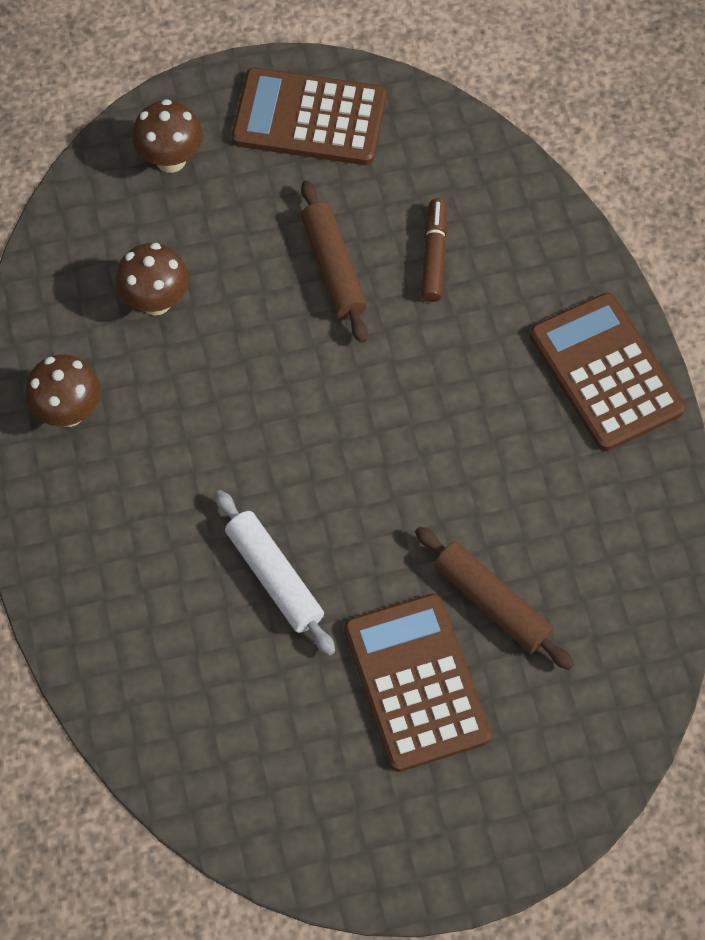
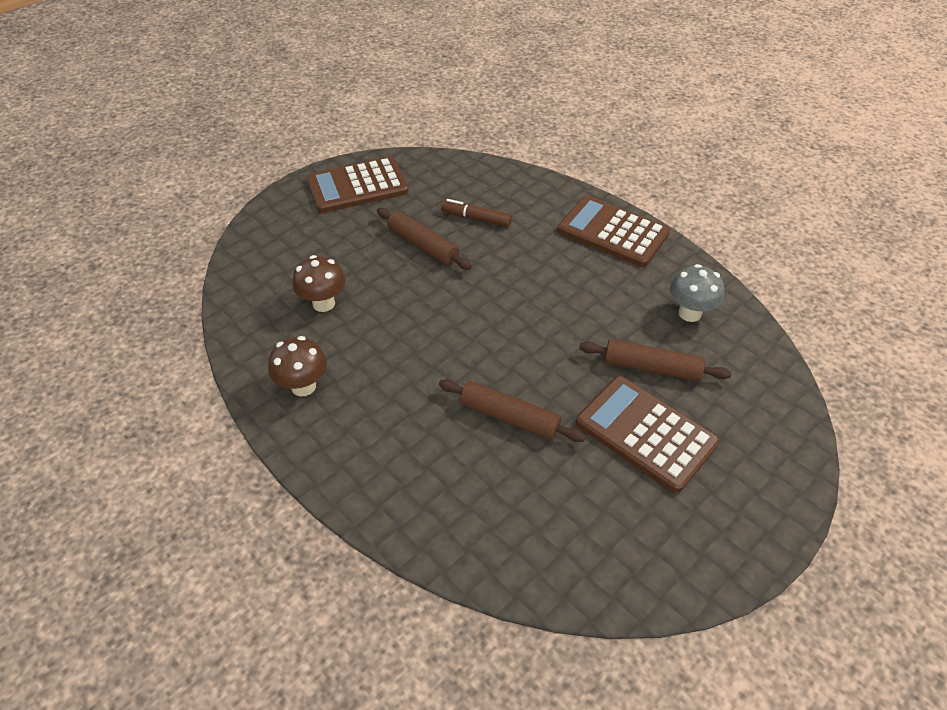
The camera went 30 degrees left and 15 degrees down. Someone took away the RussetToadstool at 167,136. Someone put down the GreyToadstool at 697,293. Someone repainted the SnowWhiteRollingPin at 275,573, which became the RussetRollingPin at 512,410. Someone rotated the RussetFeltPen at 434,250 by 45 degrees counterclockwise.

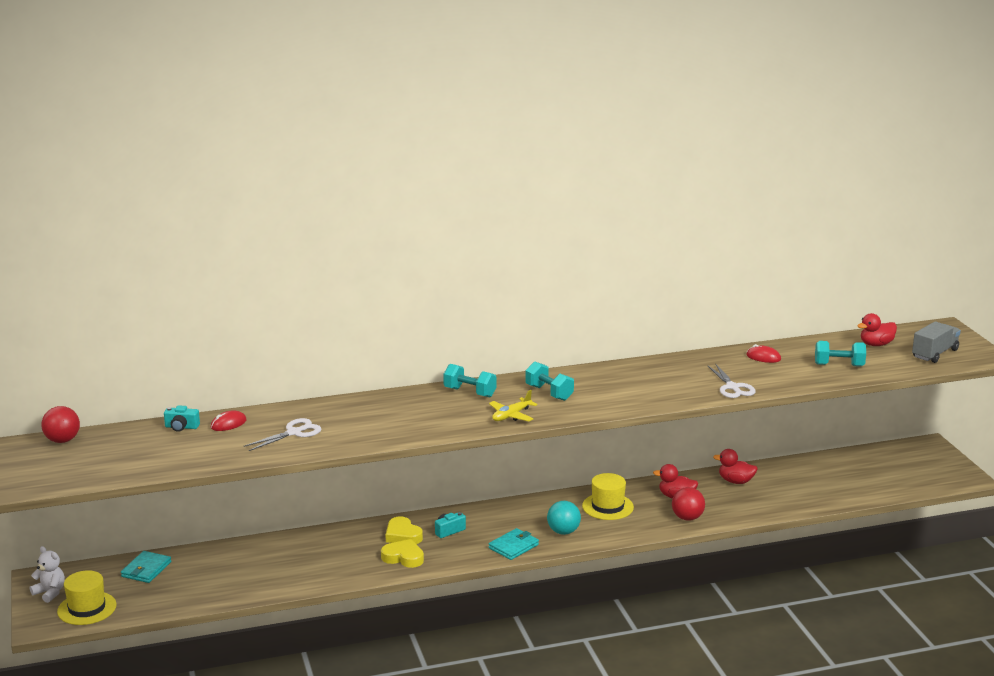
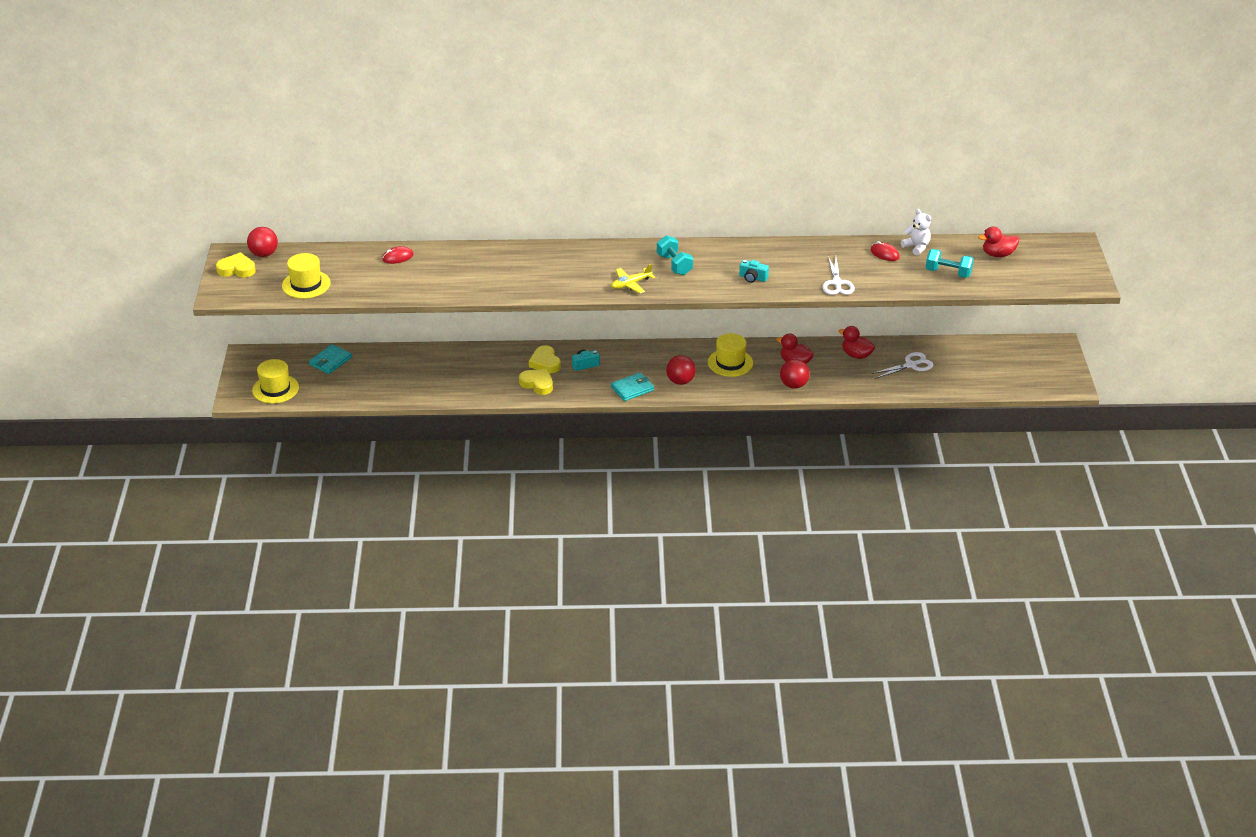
The camera went 15 degrees right and 15 degrees up. Someone took away the AquaHandWeight at 470,381. Someone took away the GreyToyTruck at 936,342. Someone put down the YellowHeartShape at 236,265. Someone put down the YellowTopHat at 306,276. Someone carried the SnowWhiteTeddyBear from 47,574 to 916,232. Someone carried the AquaPhotoCamera from 182,418 to 754,271. Someone carried the SnowWhitePairOfScissors from 282,434 to 902,365. Someone repainted the AquaPlayBall at 564,518, which became the ScarletPlayBall at 681,370.

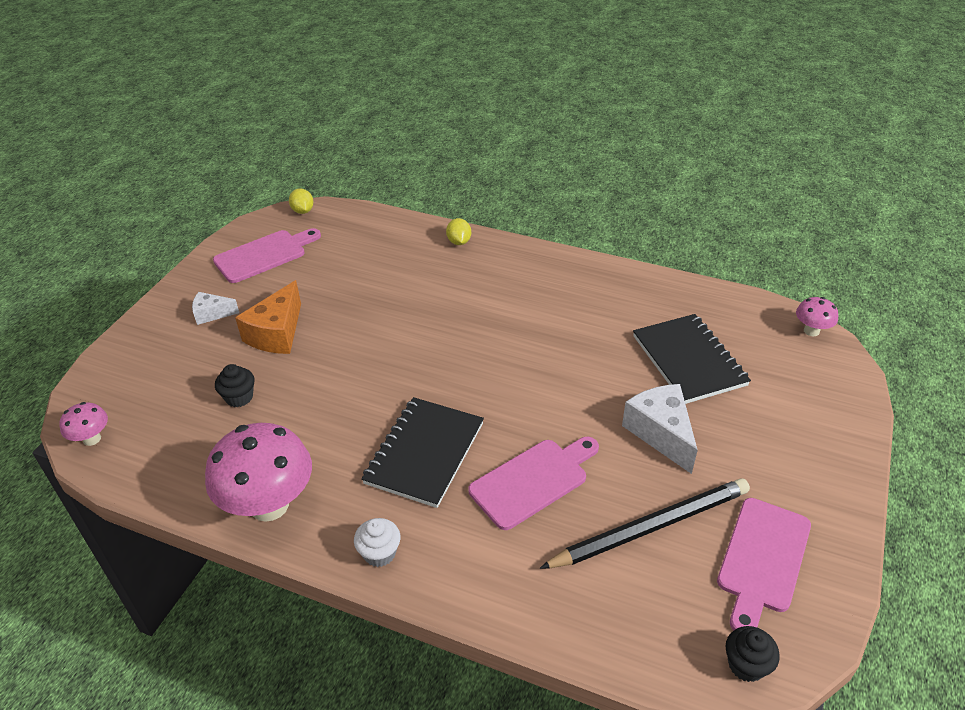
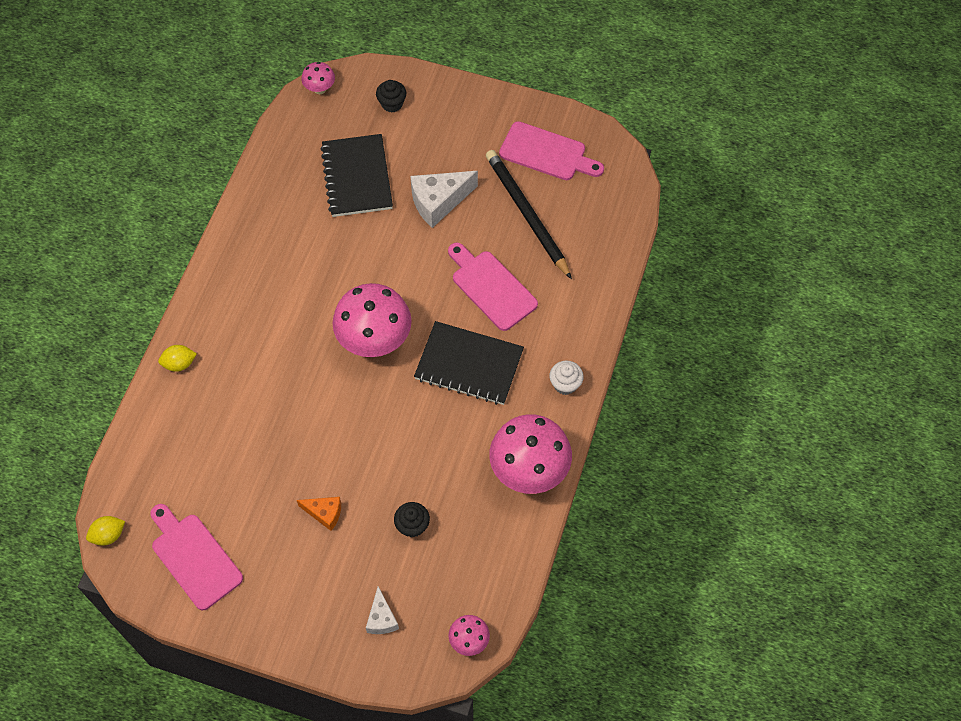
The camera went 95 degrees left and 20 degrees up. Someone put down the RosePinkToadstool at 372,320. Someone carried the SnowWhiteCheese from 215,308 to 382,610. Someone carried the EbonyFairyCake from 753,654 to 391,96. Someone rotated the EbonyNotebook at 692,359 by 75 degrees counterclockwise. Someone scaled the OrangeColouredCheese at 268,317 by 0.57.

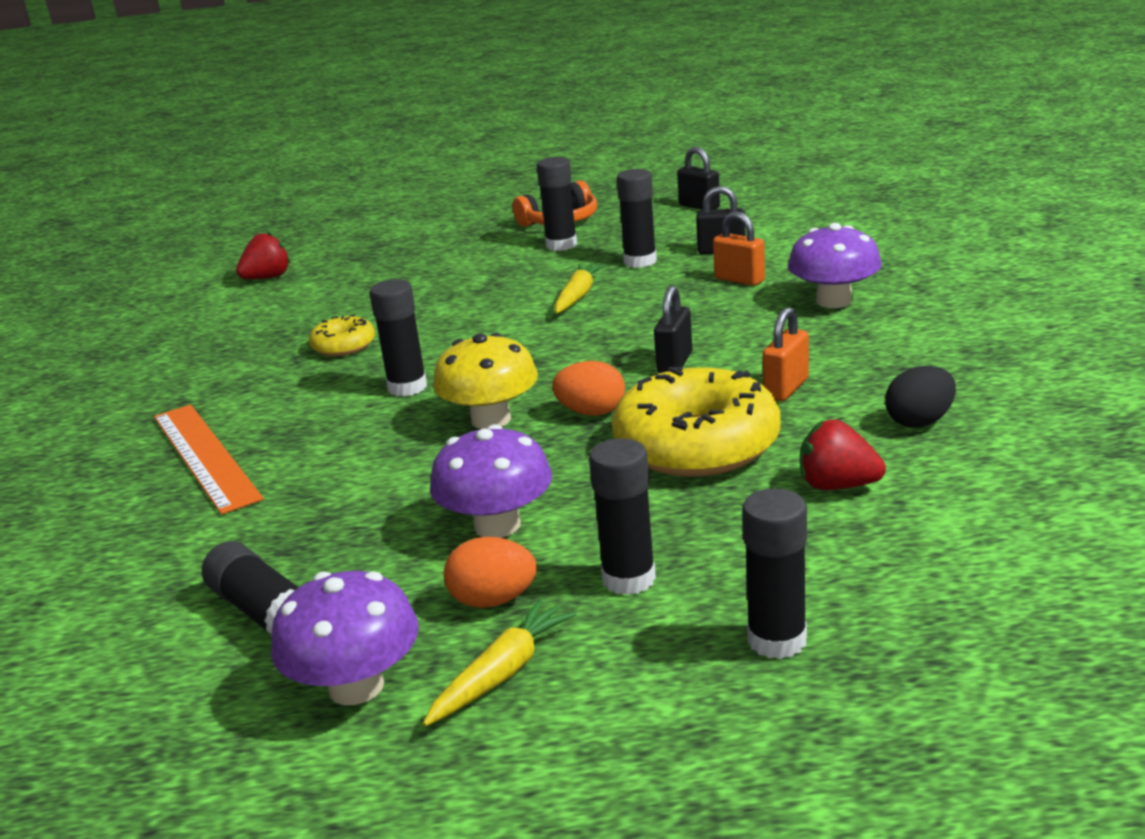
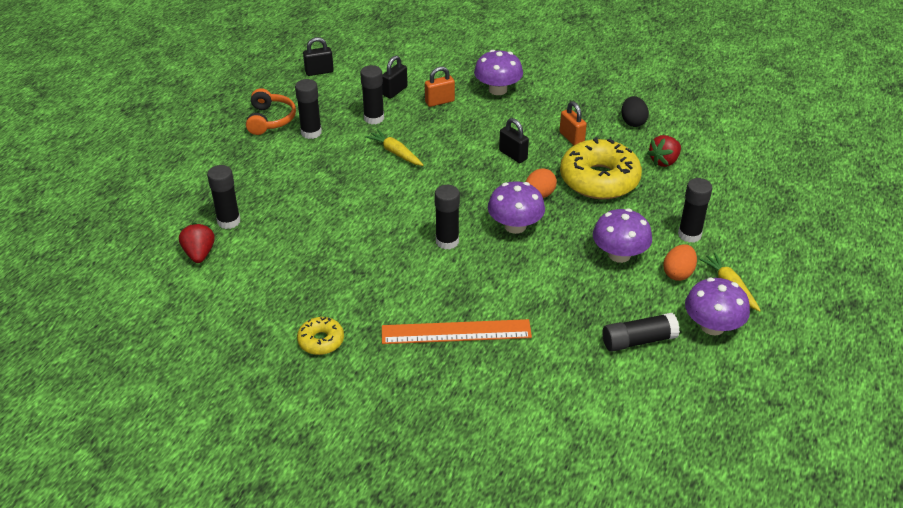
The camera went 65 degrees left and 15 degrees up. Someone carried the YellowGlazedDonut from 342,335 to 320,336. Someone carried the EbonyGlue from 774,573 to 224,197. Someone repainted the YellowToadstool at 485,381, which became the PurpleToadstool at 516,207.

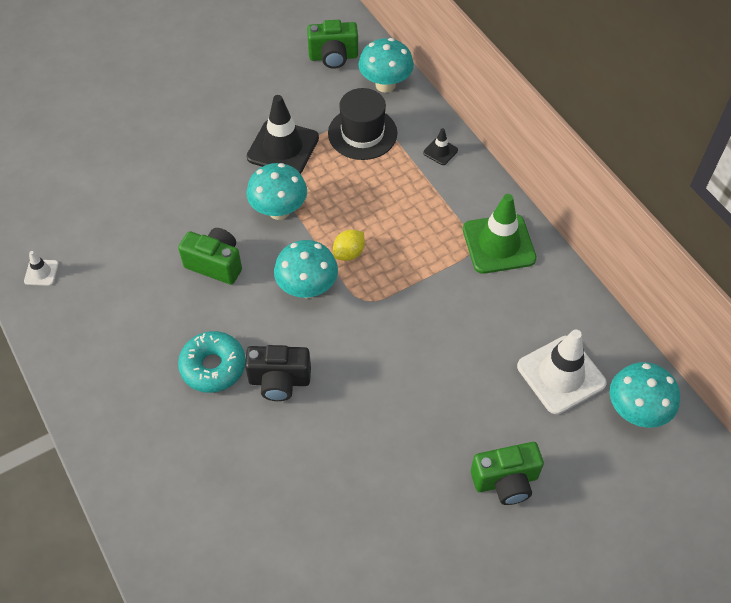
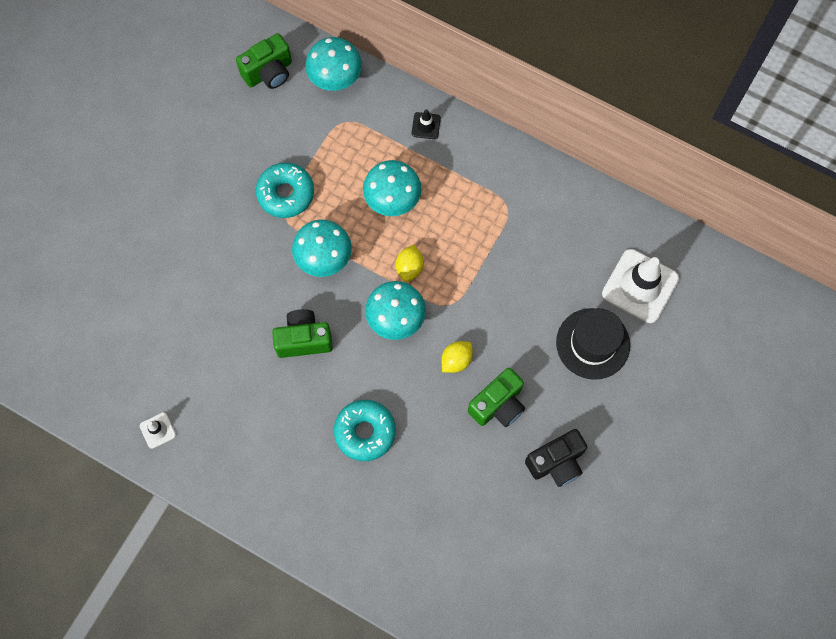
The camera went 30 degrees left and 15 degrees up. Someone took away the EmeraldRoadCone at 500,234. Someone put down the YellowCitrusFruit at 457,357. Someone carried the EbonyPhotoCamera from 278,373 to 556,458. Someone carried the EbonyTopHat from 362,124 to 593,344. Someone carried the EmeraldPhotoCamera from 507,473 to 496,397. Someone carried the AquaToadstool from 645,395 to 392,188. Someone swapped the EbonyRoadCone at 283,134 for the AquaGlazedDonut at 285,190.

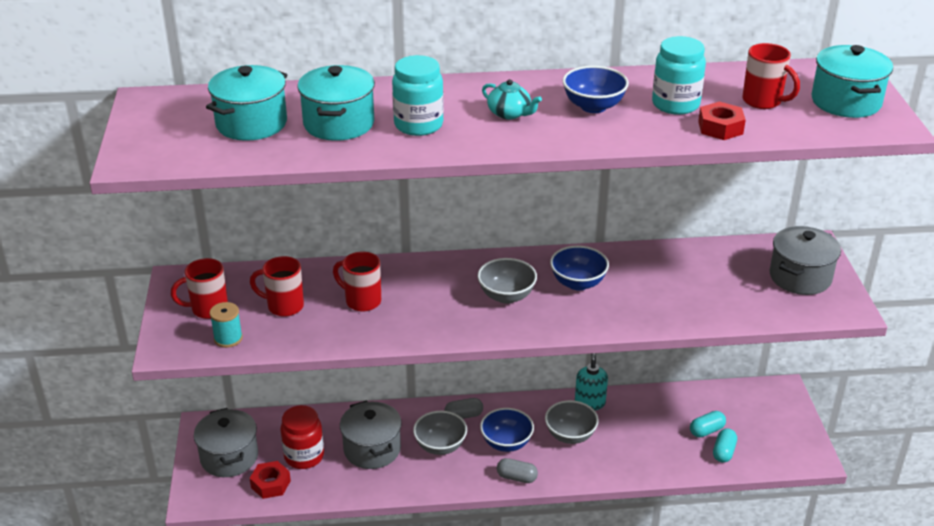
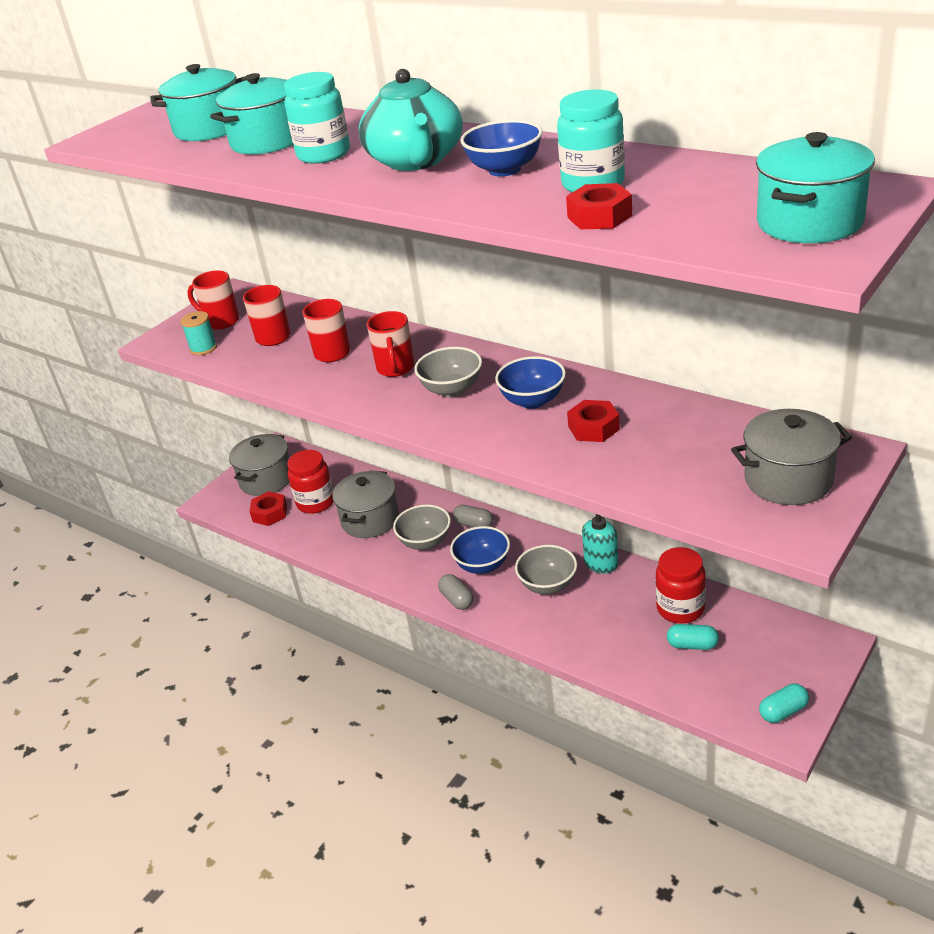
The camera went 45 degrees right and 0 degrees up. Someone put down the ScarletNut at 593,421. Someone put down the ScarletJar at 681,585. Someone carried the AquaCapsule from 725,445 to 784,703. Someone carried the ScarletTeaMug from 771,76 to 390,344. Someone scaled the AquaTeapot at 512,99 by 2.01.

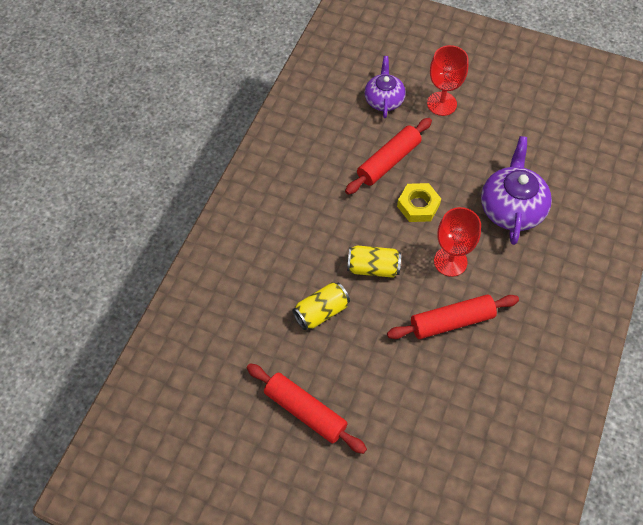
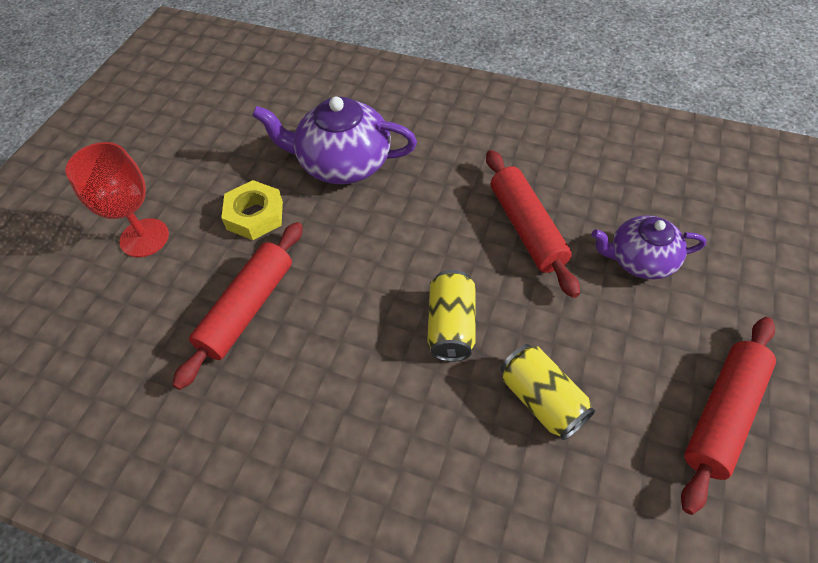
The camera went 90 degrees left and 5 degrees down. Someone took away the ScarletChalice at 457,242. Someone carried the PurpleTeapot from 385,87 to 648,247. Someone carried the YellowNut from 419,202 to 252,210. Someone rotated the ScarletRollingPin at 388,156 by 75 degrees clockwise.

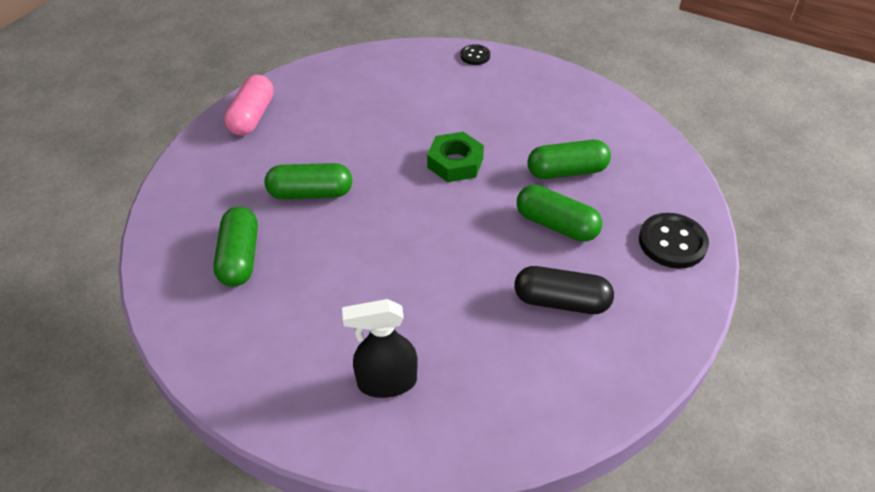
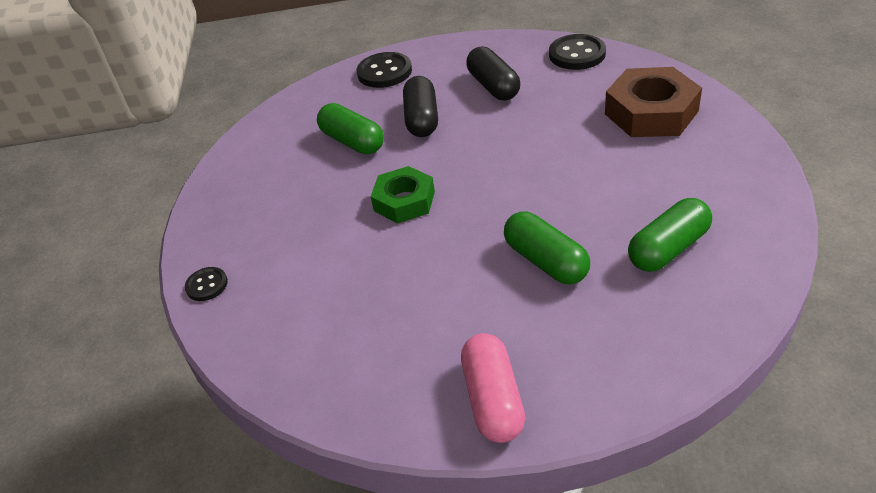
The camera went 120 degrees left and 5 degrees down. Someone put down the EbonySewingButton at 577,52. Someone swapped the EbonySprayBottle at 380,348 for the RussetNut at 653,102. Someone repainted the EmeraldCapsule at 559,213, which became the EbonyCapsule at 420,106. Someone rotated the RosePinkCapsule at 249,105 by 75 degrees counterclockwise.

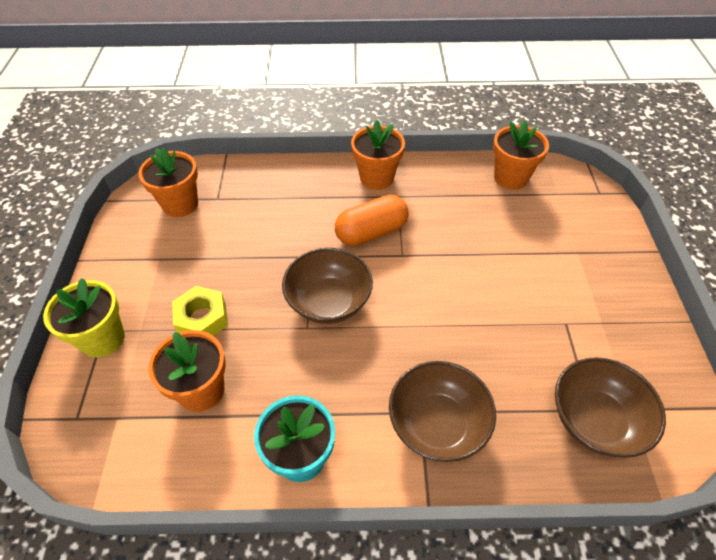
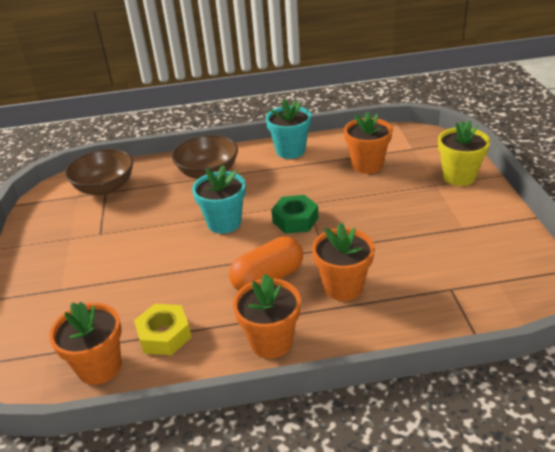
The camera went 175 degrees right and 15 degrees down. Someone put down the AquaPottedPlant at 219,199. Someone carried the OrangeColouredPottedPlant from 168,182 to 343,261. Someone carried the YellowNut from 200,311 to 163,329. Someone swapped the RussetServingBowl at 327,286 for the EmeraldNut at 294,214.

